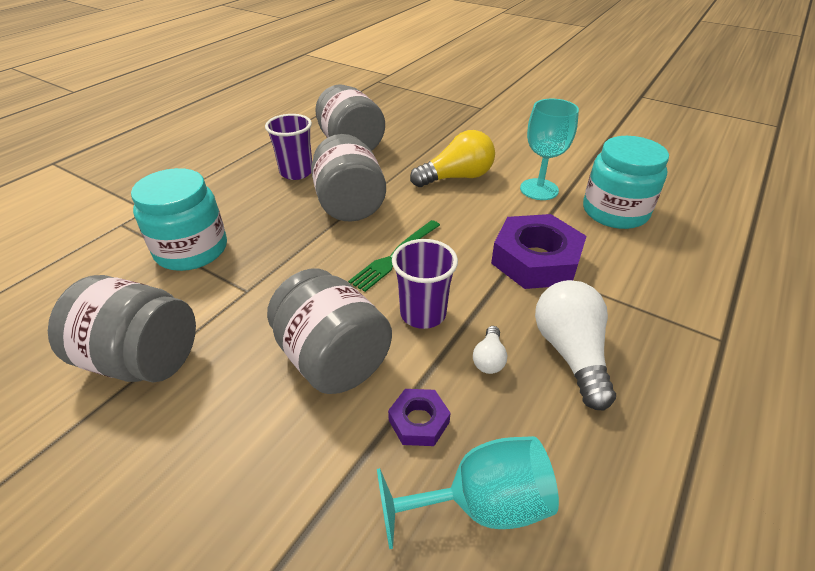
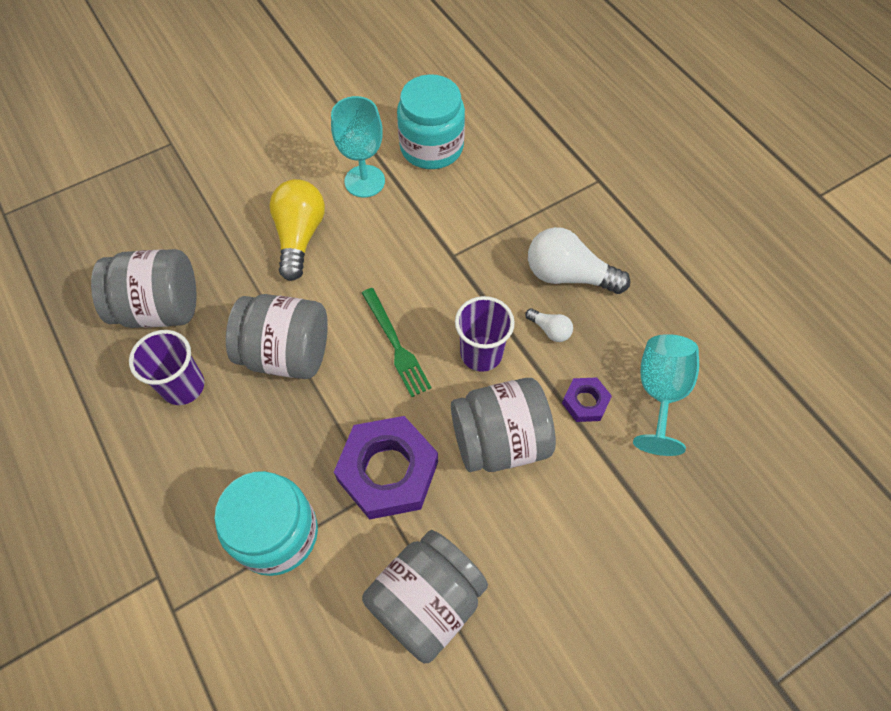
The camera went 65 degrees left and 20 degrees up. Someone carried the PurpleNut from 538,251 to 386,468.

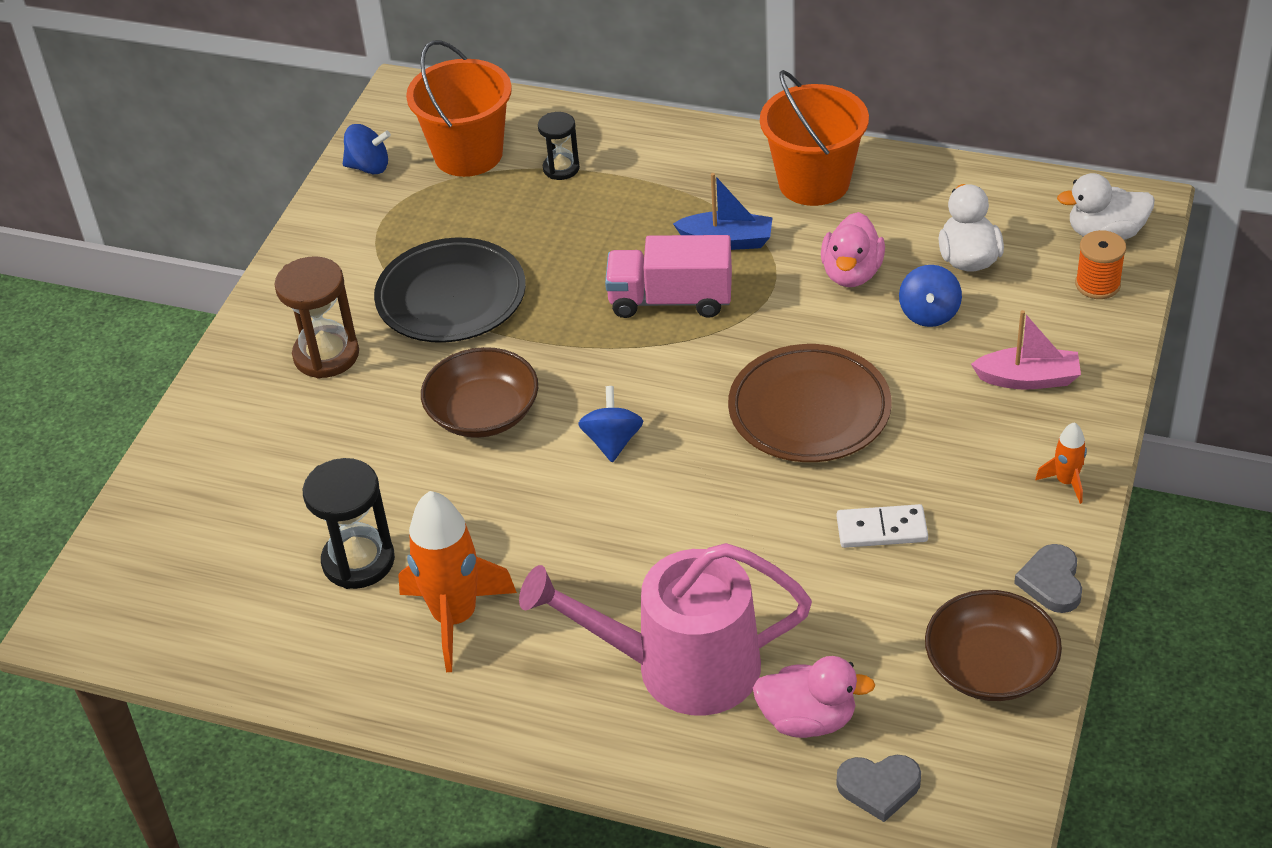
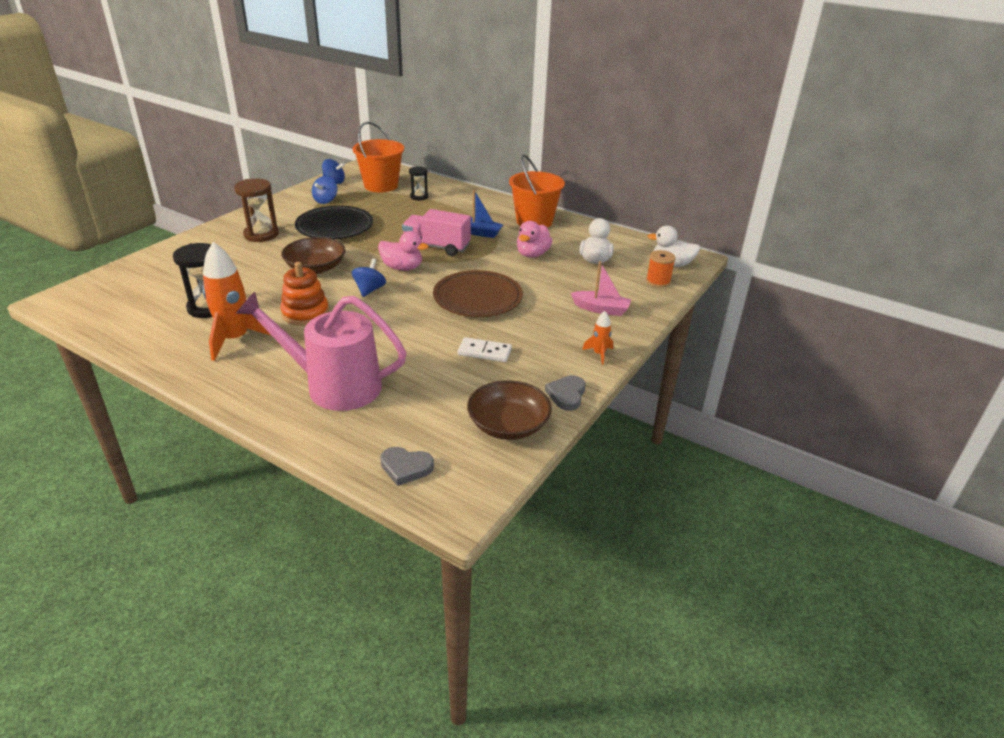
The camera went 10 degrees right and 10 degrees down. Someone put down the OrangeColouredStackingToy at 304,294. Someone carried the RosePinkToyDuck from 814,697 to 403,251. Someone carried the RoyalBlueSpinningTop from 930,296 to 324,190.

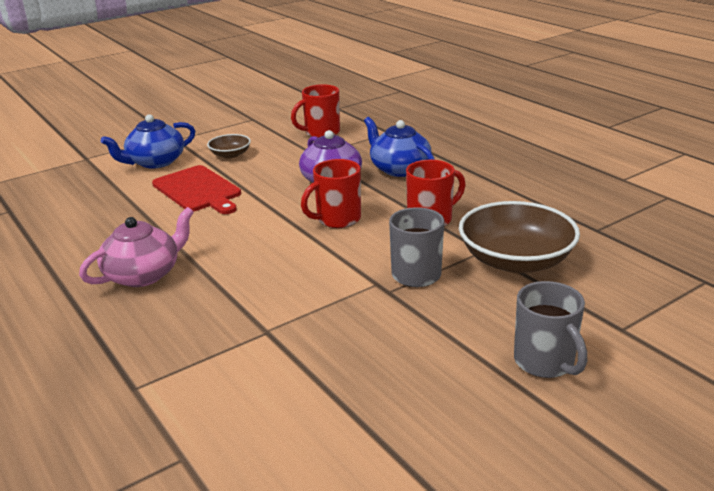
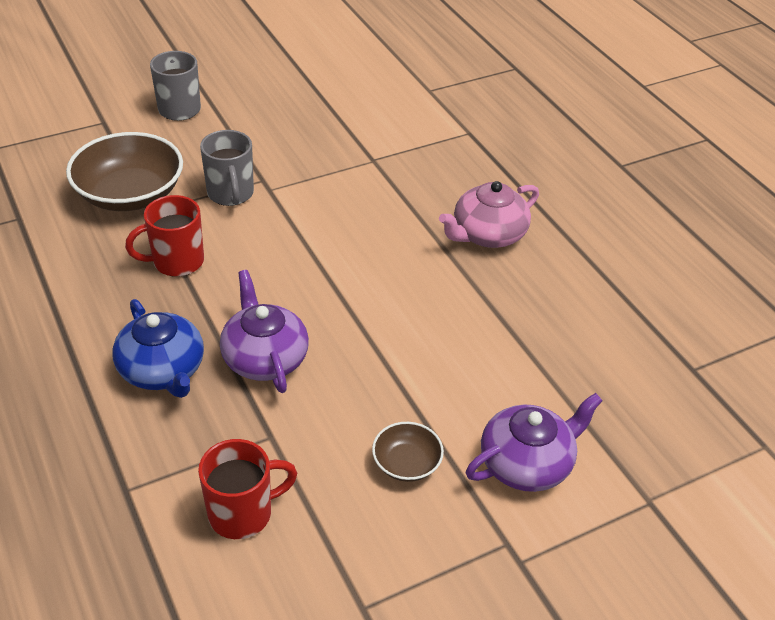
The camera went 175 degrees left and 15 degrees up. Someone took away the ScarletBreadBoard at 196,189. Someone took away the ScarletTeaMug at 331,193. Someone repainted the RoyalBlueTeapot at 148,141, which became the PurpleTeapot at 534,442.

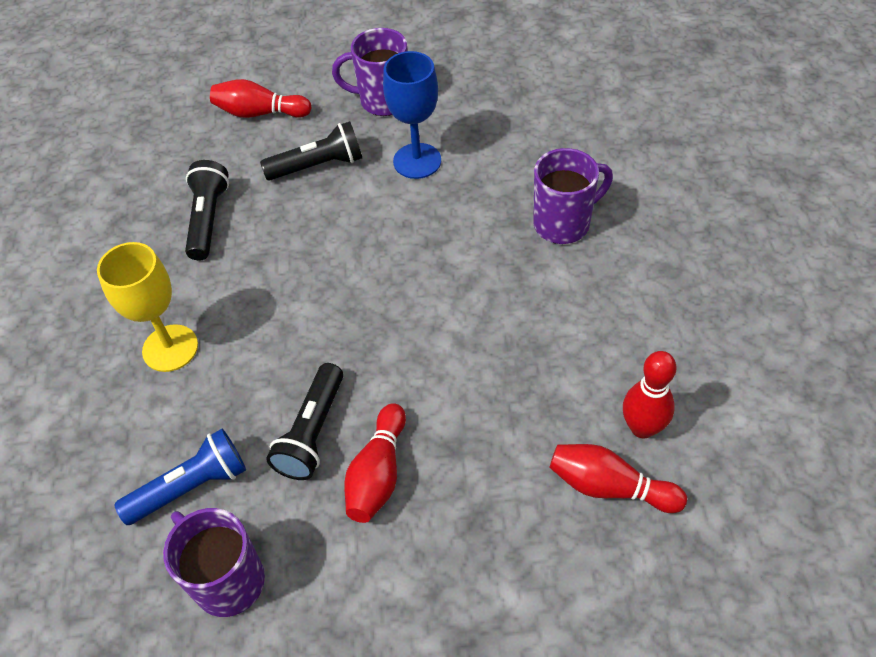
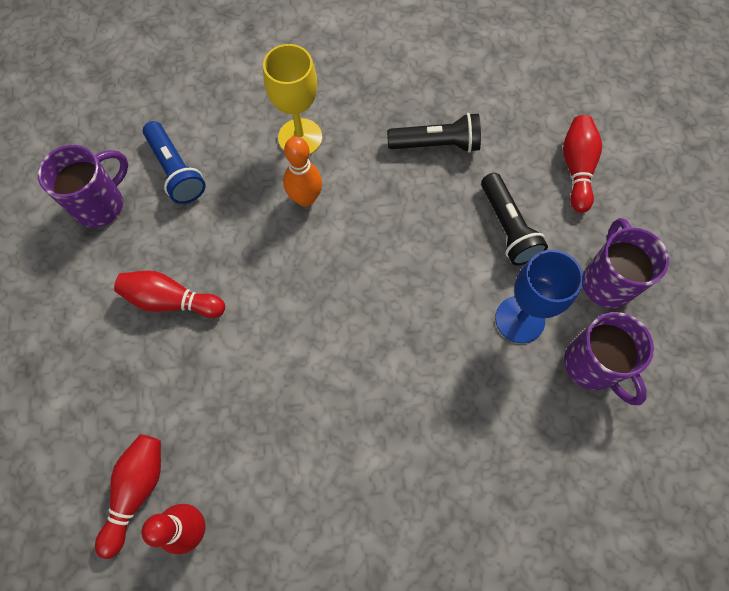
The camera went 85 degrees right and 15 degrees up. Someone took away the EbonyTorch at 304,421. Someone put down the OrangeColouredTenpin at 302,172. Someone carried the PurpleTeaMug from 573,196 to 609,358.

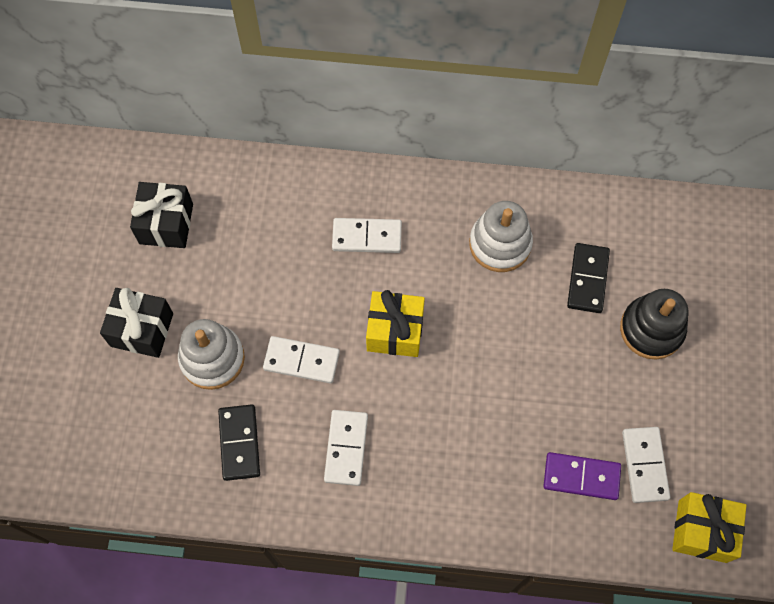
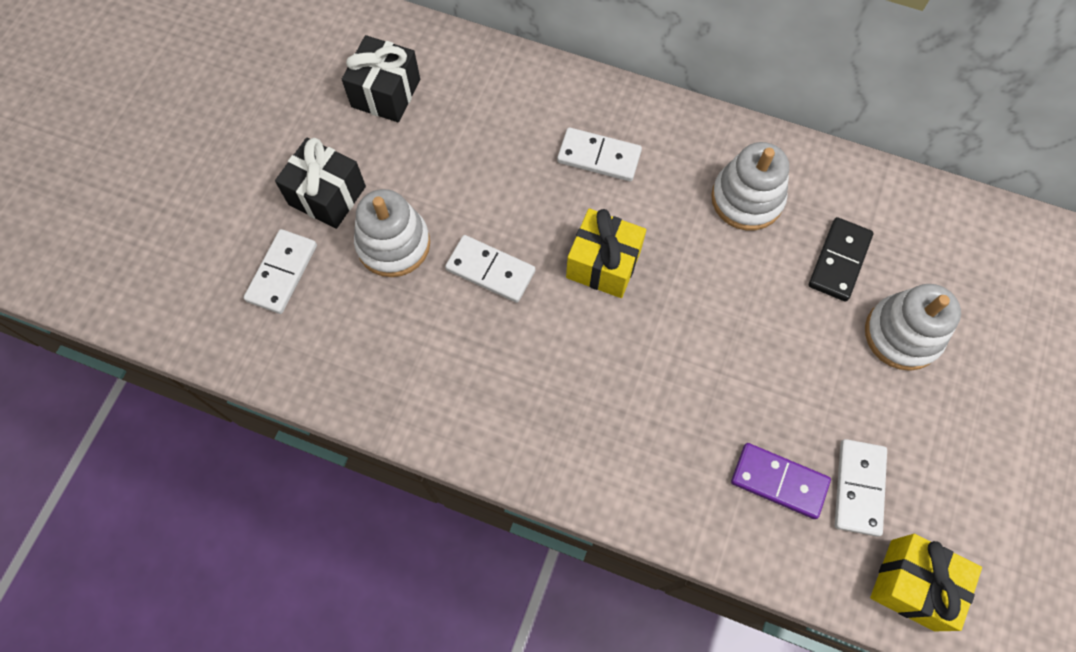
The camera went 15 degrees right and 0 degrees up. Someone took away the EbonyDominoPiece at 239,442. Someone carried the SnowWhiteDominoPiece from 346,448 to 280,271. Someone repainted the EbonyStackingToy at 654,324, which became the SnowWhiteStackingToy at 913,327.

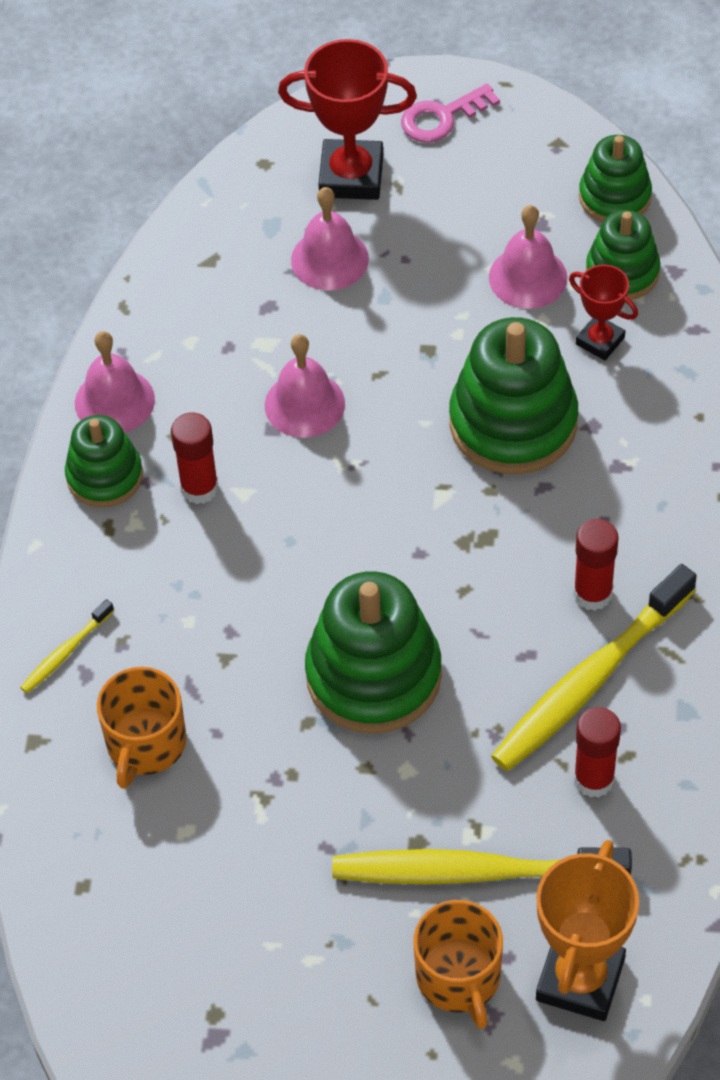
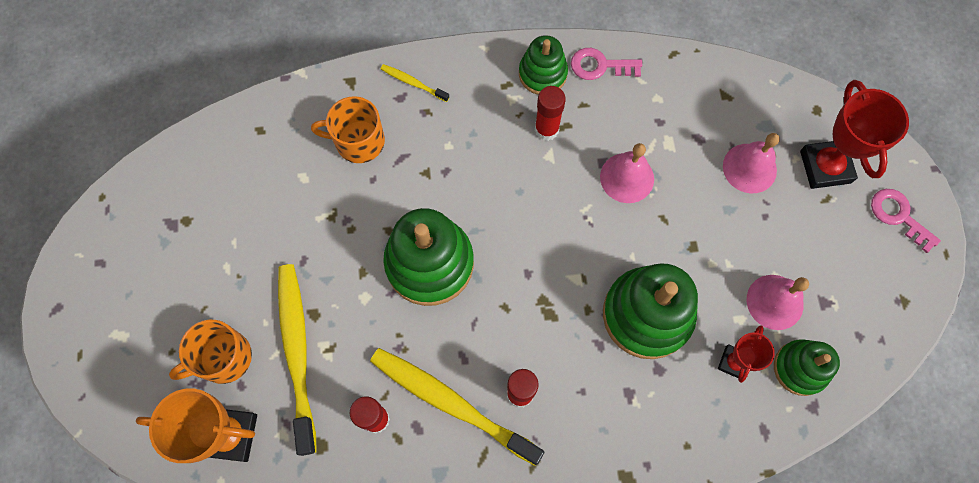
The camera went 75 degrees right and 15 degrees up. Someone took away the EmeraldStackingToy at 615,178. Someone swapped the RosePinkBell at 115,381 for the RosePinkKey at 606,64.

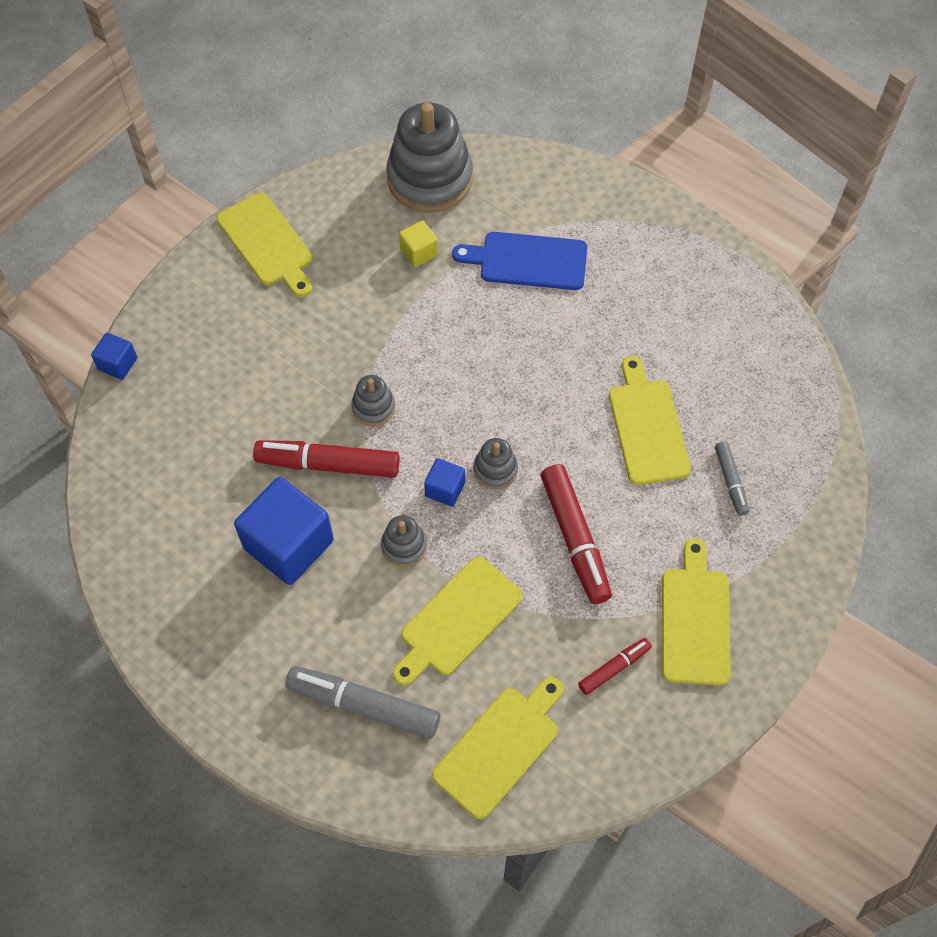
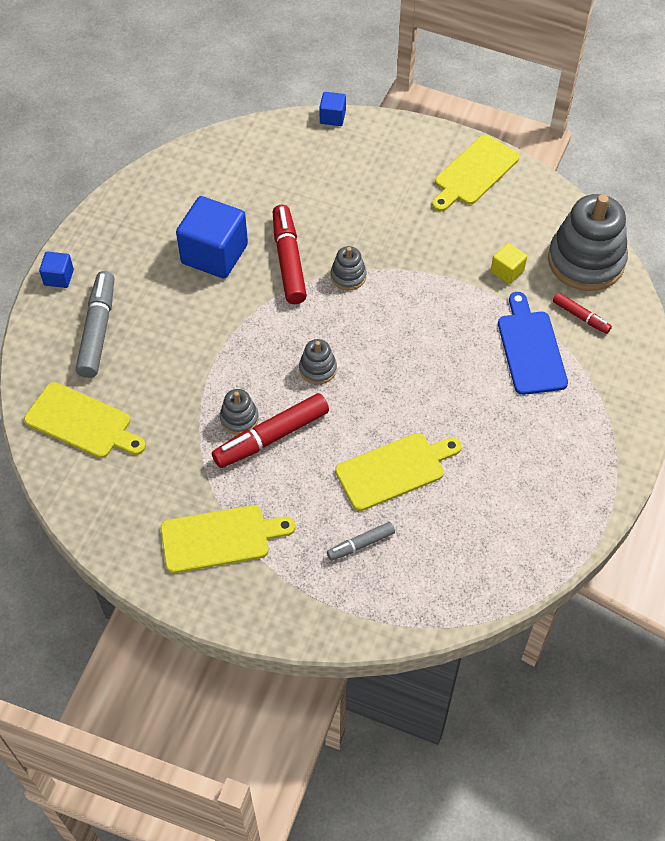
The camera went 75 degrees right and 5 degrees down. Someone took away the YellowBreadBoard at 458,621. Someone carried the GreyStackingToy from 404,541 to 239,412. Someone carried the RoyalBlueBlock from 444,482 to 56,269. Someone carried the ScarletFeltPen from 615,666 to 582,313.

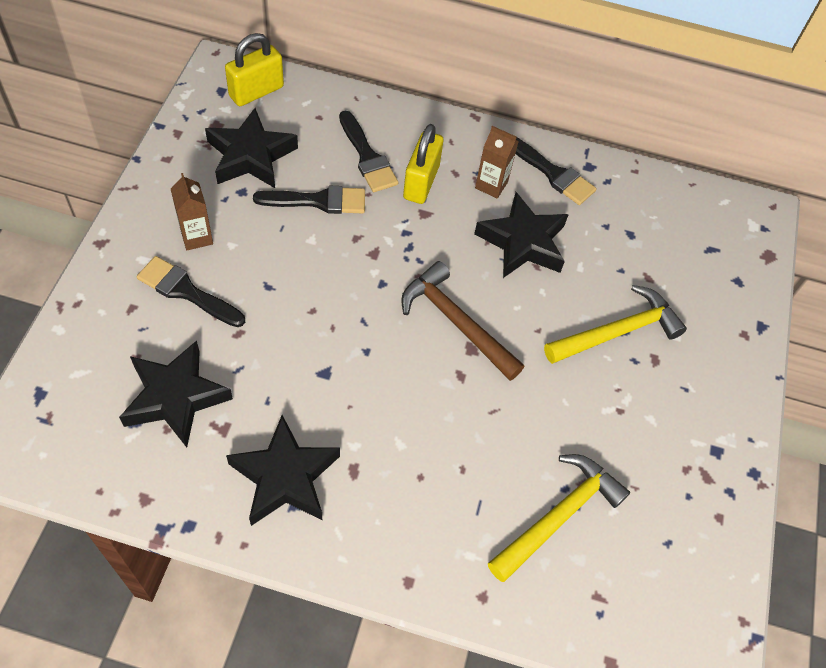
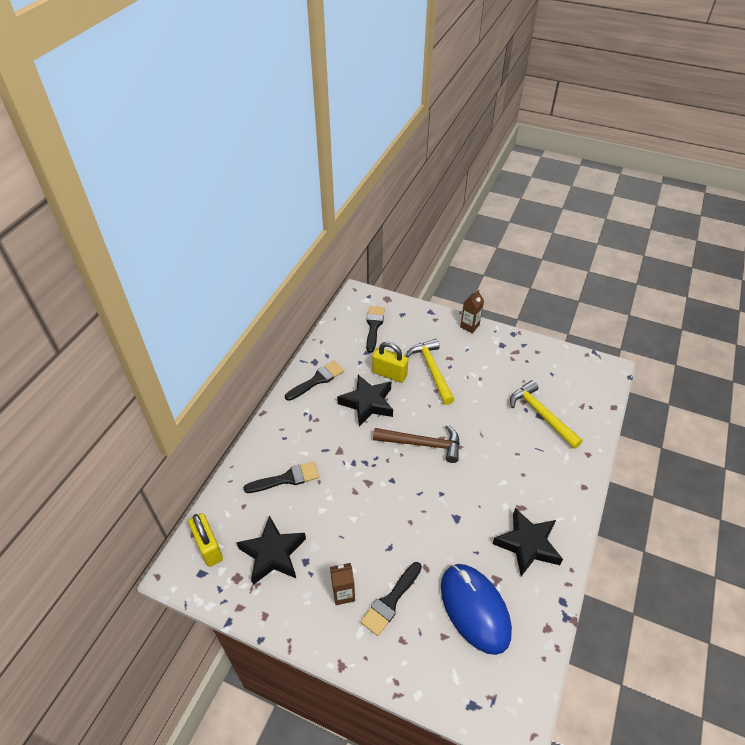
The camera went 75 degrees left and 10 degrees down. Someone carried the EbonyPaintbrush from 309,200 to 375,329. Someone carried the YellowLock from 423,164 to 390,362. Someone carried the RussetMilkCarton from 497,162 to 472,311. Someone swapped the EbonyStar at 176,394 for the RoyalBlueMouse at 476,609. Someone rotated the RussetCarpenter'sHammer at 462,321 by 135 degrees counterclockwise.

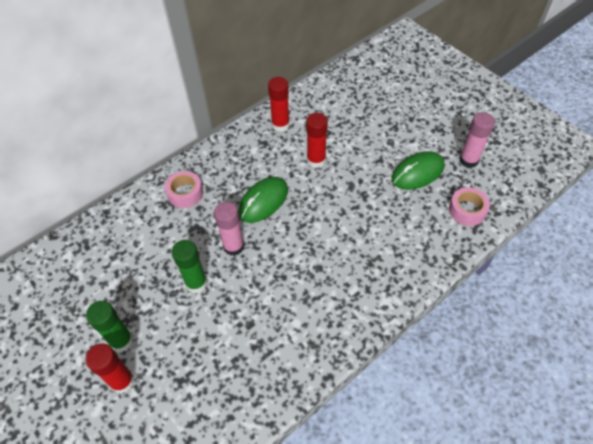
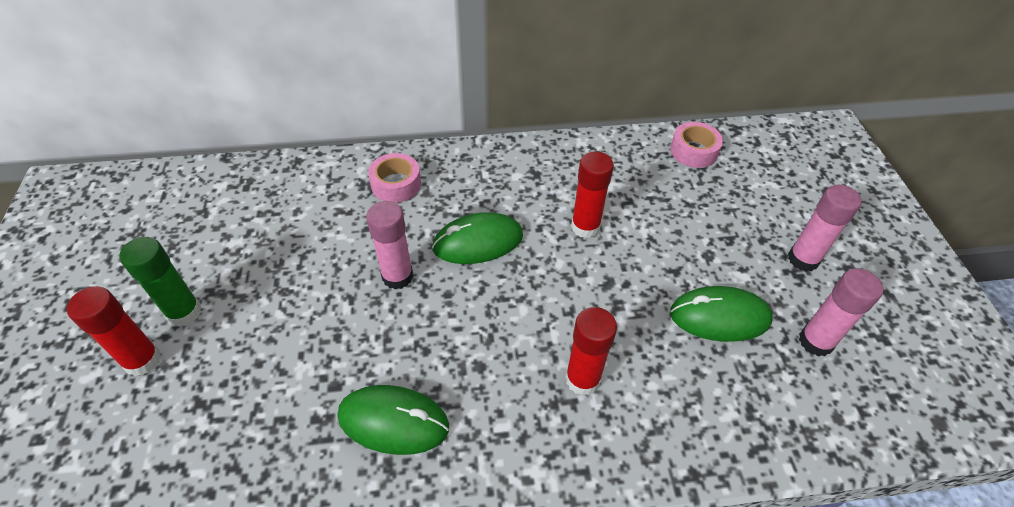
The camera went 30 degrees right and 5 degrees down. Someone took away the EmeraldGlue at 189,266. Someone put down the EmeraldMouse at 393,420. Someone put down the RosePinkGlue at 825,228. Someone carried the ScarletGlue from 279,104 to 591,351. Someone carried the RosePinkRollOfTape from 469,206 to 696,145.

